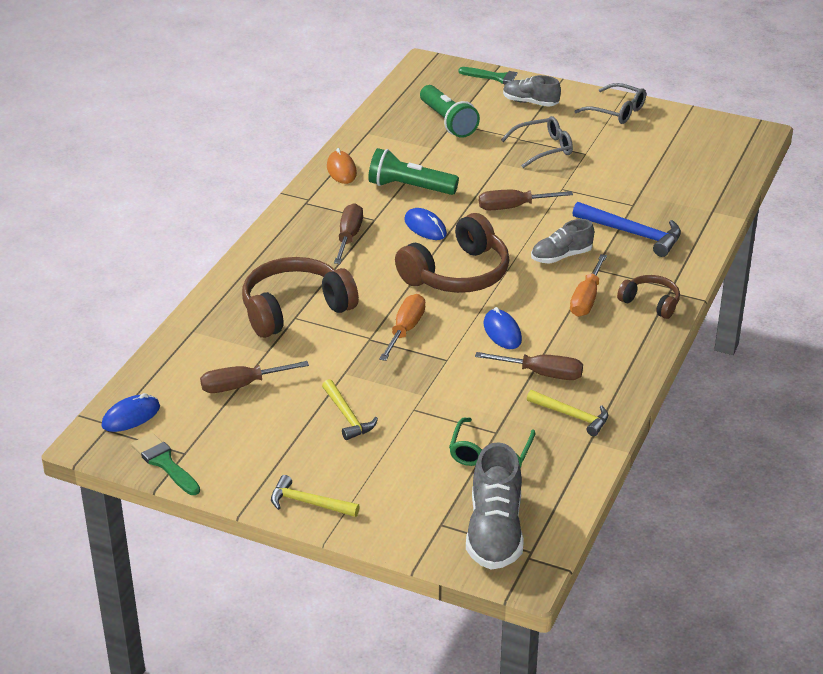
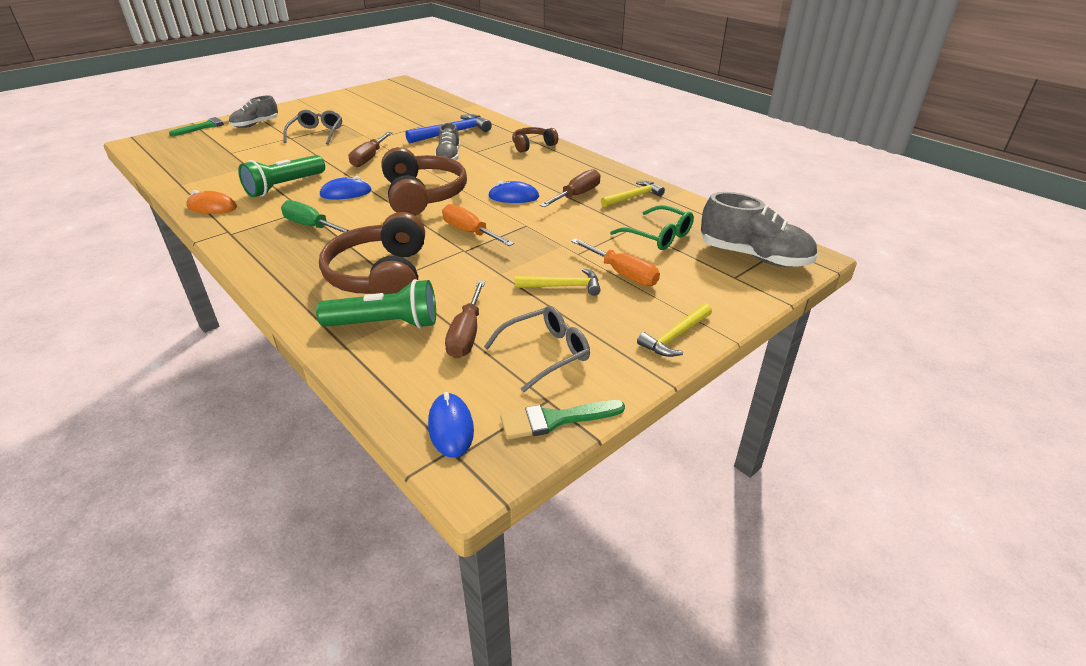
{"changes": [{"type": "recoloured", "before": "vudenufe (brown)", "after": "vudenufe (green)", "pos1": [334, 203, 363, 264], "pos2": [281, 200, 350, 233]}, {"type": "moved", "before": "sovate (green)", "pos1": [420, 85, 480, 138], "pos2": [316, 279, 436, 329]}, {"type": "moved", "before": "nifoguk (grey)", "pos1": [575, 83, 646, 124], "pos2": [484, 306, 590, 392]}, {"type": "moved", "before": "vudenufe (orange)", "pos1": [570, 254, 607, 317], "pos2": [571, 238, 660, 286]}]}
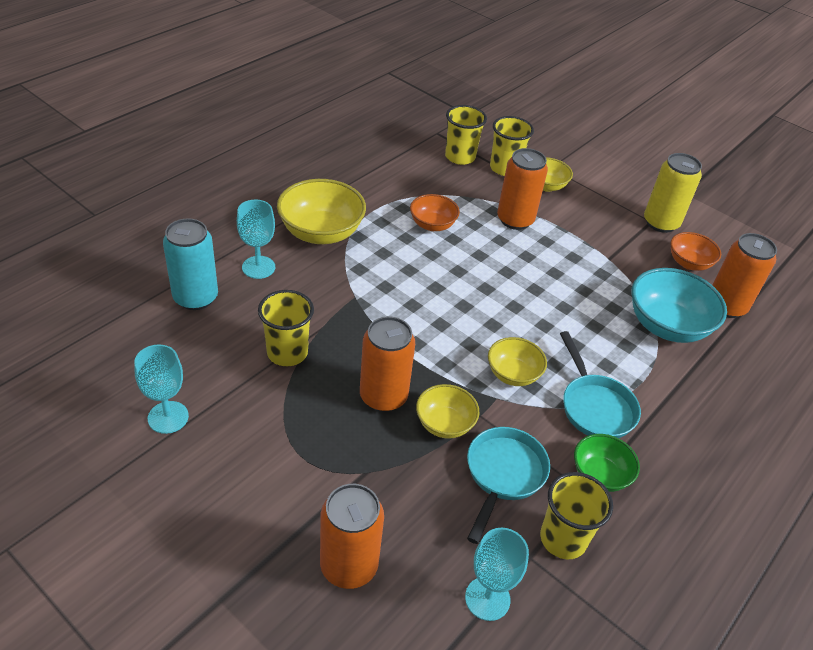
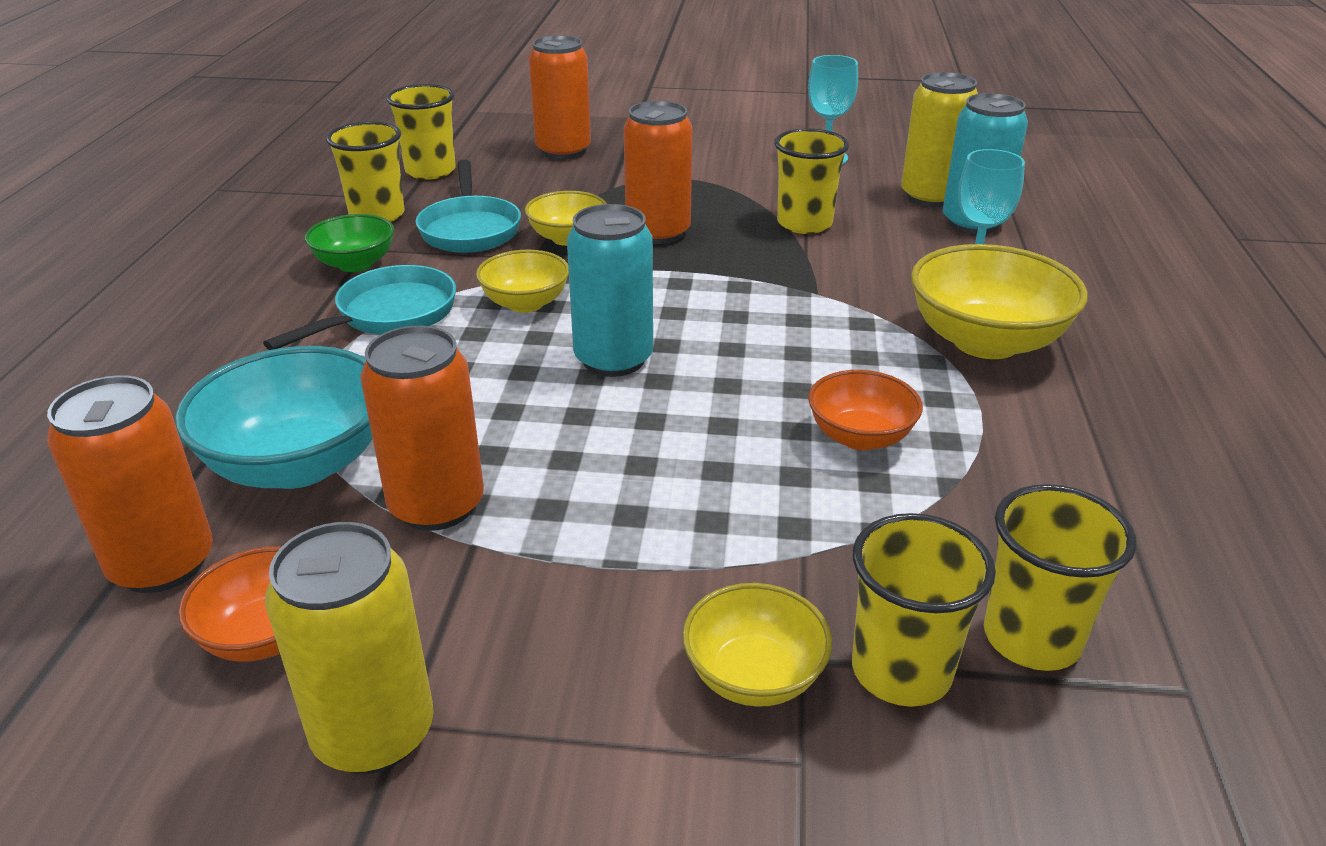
{"changes": [{"type": "turned", "before": "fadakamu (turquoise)", "pos1": [560, 331, 641, 438], "pos2": [263, 265, 456, 350], "turn": 90}, {"type": "moved", "before": "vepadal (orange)", "pos1": [497, 148, 548, 230], "pos2": [360, 325, 484, 531]}, {"type": "replaced", "before": "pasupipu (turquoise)", "after": "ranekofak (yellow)", "pos1": [465, 528, 529, 621], "pos2": [386, 84, 456, 180]}, {"type": "added", "after": "vepadal (turquoise)", "pos2": [567, 204, 653, 377]}, {"type": "added", "after": "vepadal (yellow)", "pos2": [901, 72, 978, 207]}]}
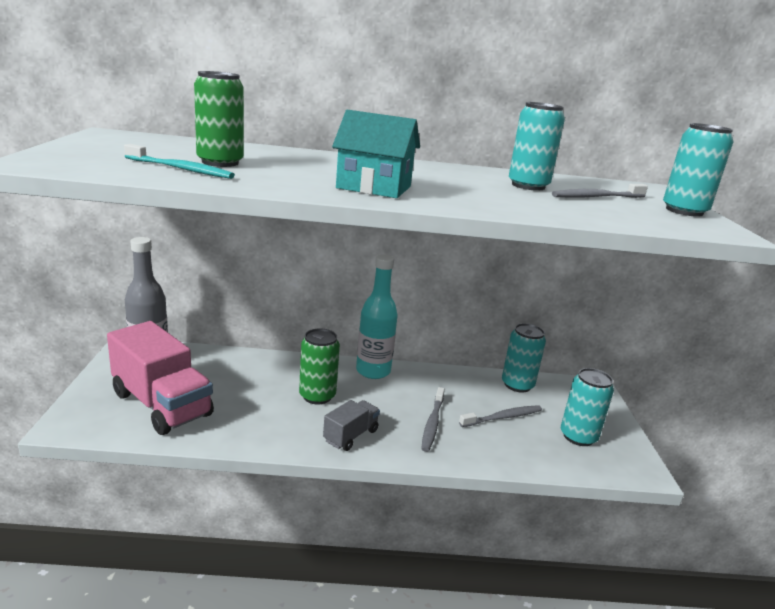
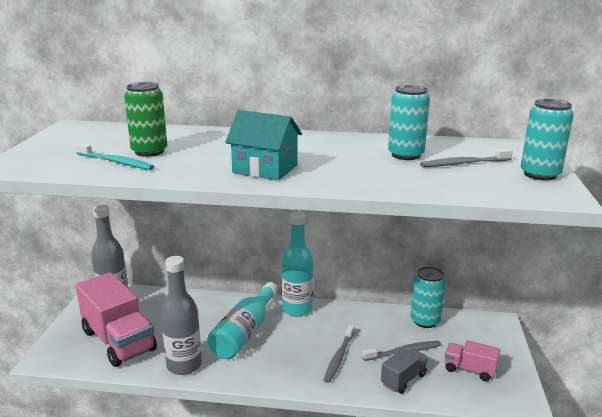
{"changes": [{"type": "added", "after": "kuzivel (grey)", "pos2": [161, 256, 202, 375]}, {"type": "replaced", "before": "vepadal (green)", "after": "kuzivel (turquoise)", "pos1": [299, 328, 340, 404], "pos2": [207, 282, 278, 359]}, {"type": "moved", "before": "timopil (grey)", "pos1": [323, 400, 380, 451], "pos2": [381, 348, 428, 394]}, {"type": "replaced", "before": "vepadal (turquoise)", "after": "timopil (pink)", "pos1": [561, 368, 614, 446], "pos2": [445, 340, 500, 381]}]}
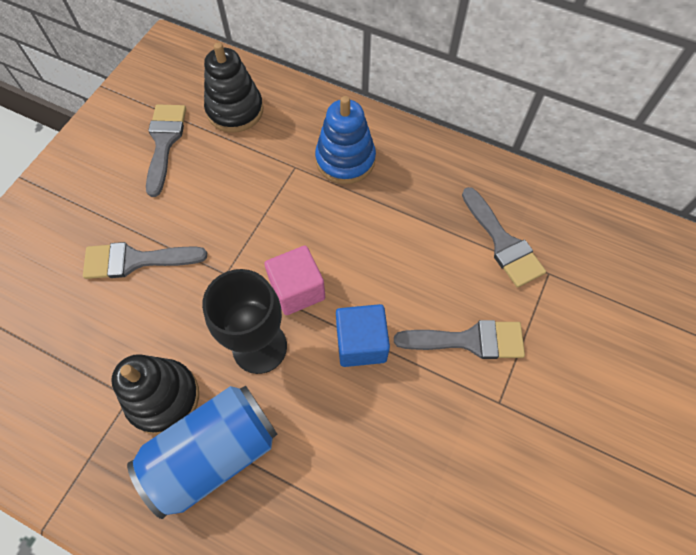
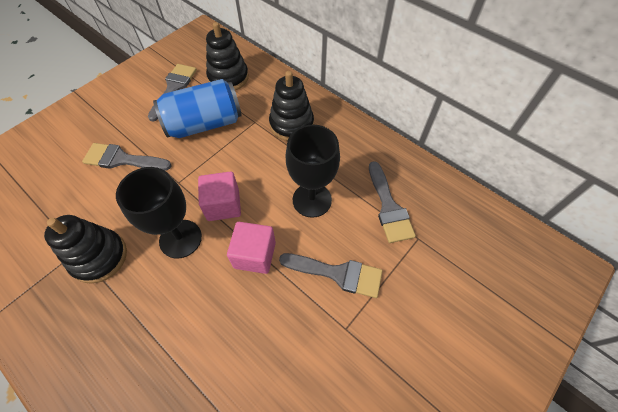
{"changes": [{"type": "moved", "before": "vepadal (blue)", "pos1": [127, 386, 277, 519], "pos2": [153, 79, 242, 138]}, {"type": "recoloured", "before": "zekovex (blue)", "after": "zekovex (pink)", "pos1": [336, 304, 390, 367], "pos2": [227, 222, 276, 274]}, {"type": "recoloured", "before": "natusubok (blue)", "after": "natusubok (black)", "pos1": [315, 96, 376, 184], "pos2": [269, 71, 314, 141]}, {"type": "added", "after": "pasupipu (black)", "pos2": [285, 125, 340, 218]}]}
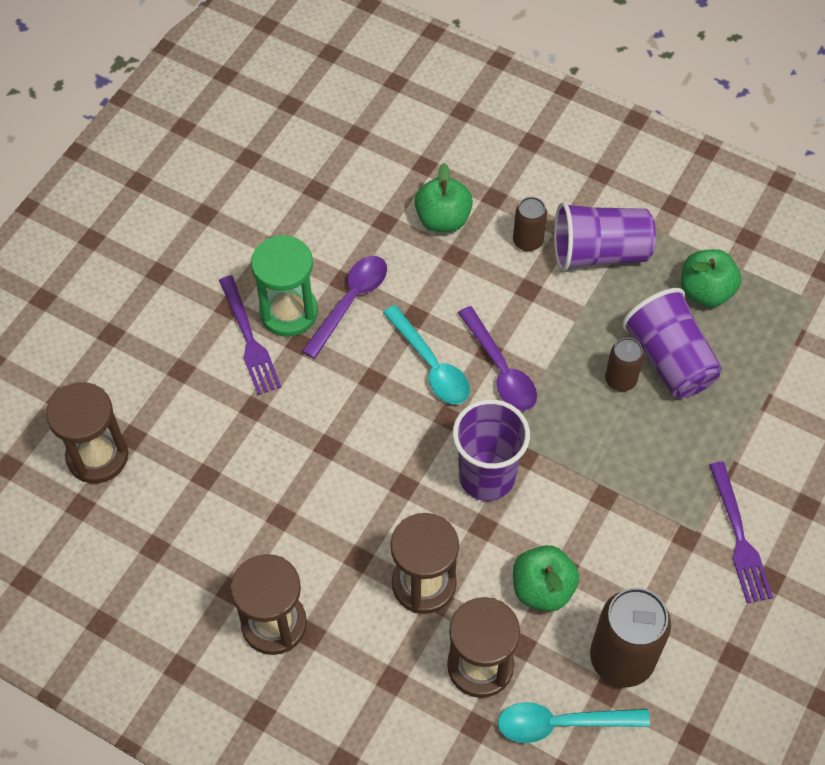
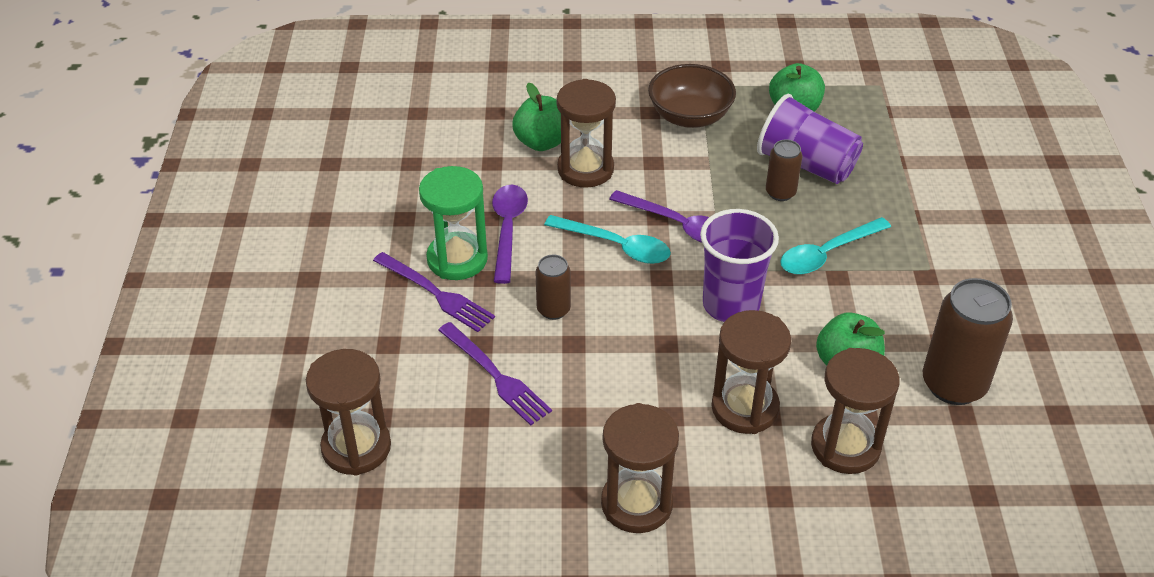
{"changes": [{"type": "moved", "before": "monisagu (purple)", "pos1": [709, 462, 773, 603], "pos2": [438, 322, 552, 426]}, {"type": "moved", "before": "vepadal (brown)", "pos1": [513, 197, 547, 251], "pos2": [536, 255, 571, 320]}, {"type": "added", "after": "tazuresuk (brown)", "pos2": [556, 79, 616, 188]}, {"type": "replaced", "before": "ranekofak (purple)", "after": "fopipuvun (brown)", "pos1": [554, 202, 656, 271], "pos2": [648, 64, 736, 128]}, {"type": "moved", "before": "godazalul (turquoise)", "pos1": [498, 702, 650, 743], "pos2": [780, 217, 891, 275]}]}
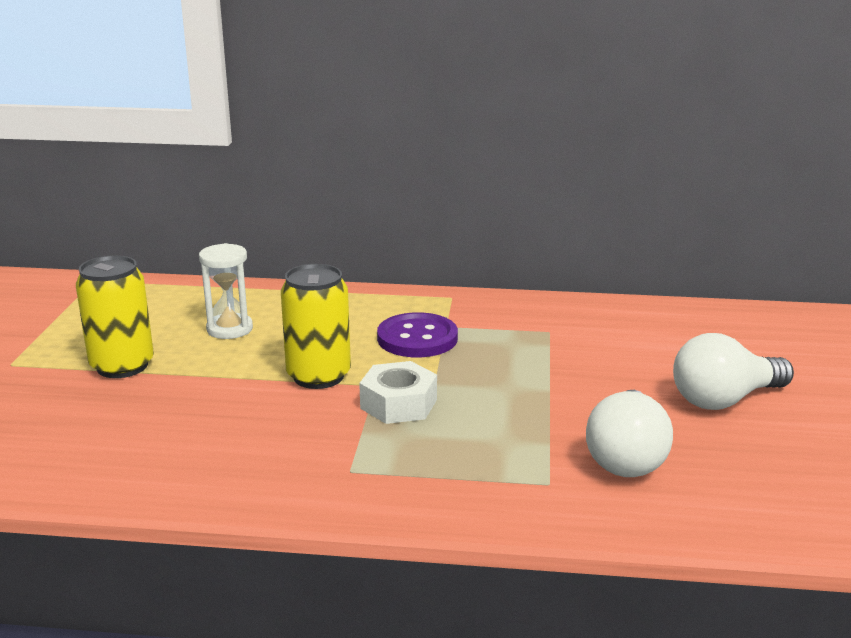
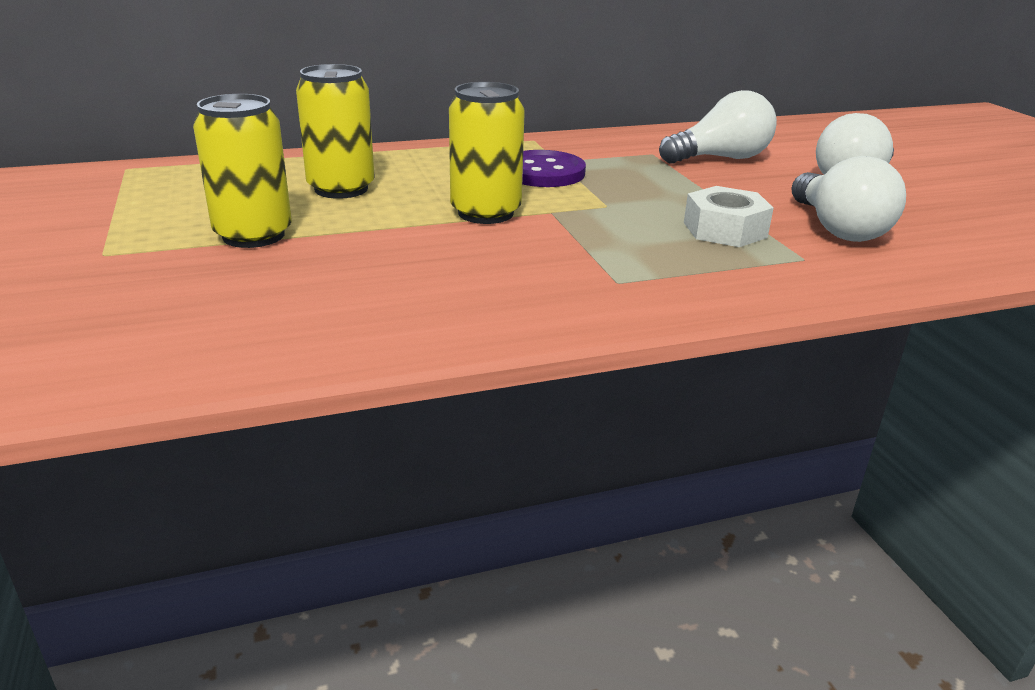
{"changes": [{"type": "replaced", "before": "tazuresuk (white)", "after": "vepadal (yellow)", "pos1": [199, 243, 253, 339], "pos2": [296, 64, 375, 199]}, {"type": "added", "after": "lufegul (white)", "pos2": [659, 90, 777, 164]}, {"type": "moved", "before": "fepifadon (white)", "pos1": [359, 361, 437, 424], "pos2": [684, 186, 774, 247]}]}
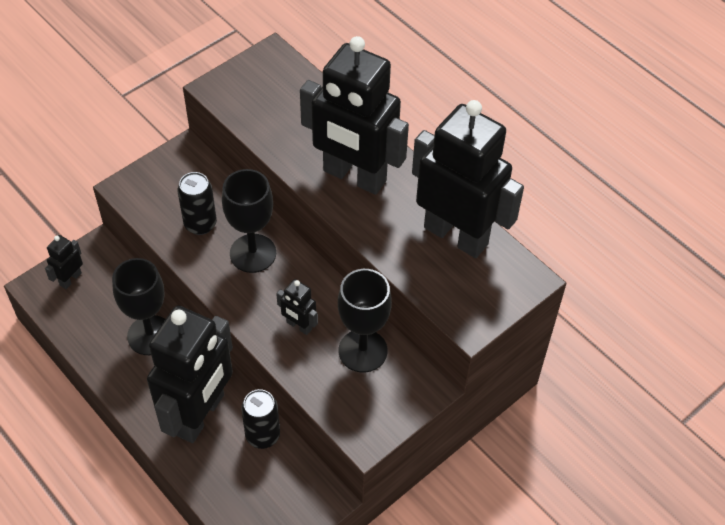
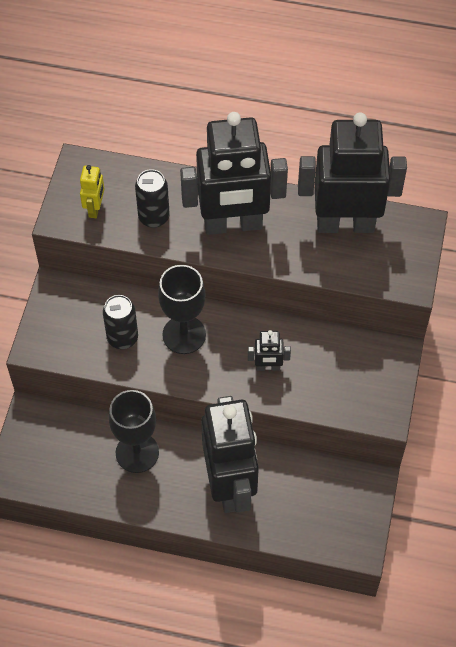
{"changes": [{"type": "added", "after": "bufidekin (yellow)", "pos2": [80, 165, 104, 218]}, {"type": "moved", "before": "vepadal (black)", "pos1": [241, 389, 280, 449], "pos2": [135, 169, 170, 228]}, {"type": "removed", "before": "bufidekin (black)", "pos1": [45, 235, 83, 289]}, {"type": "removed", "before": "pasupipu (black)", "pos1": [338, 269, 392, 372]}]}
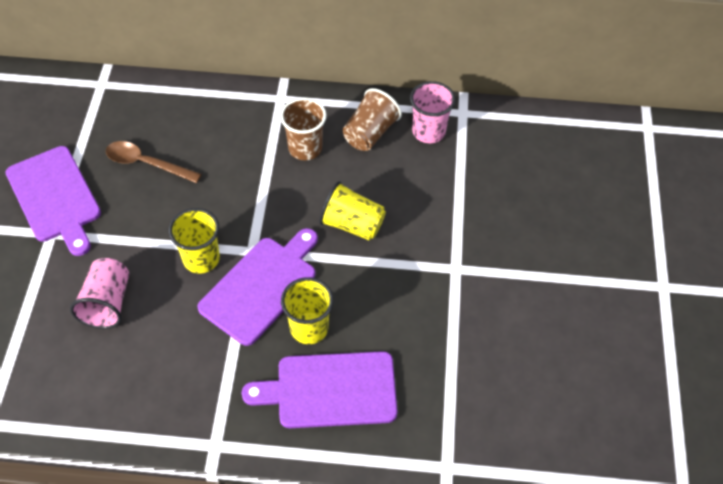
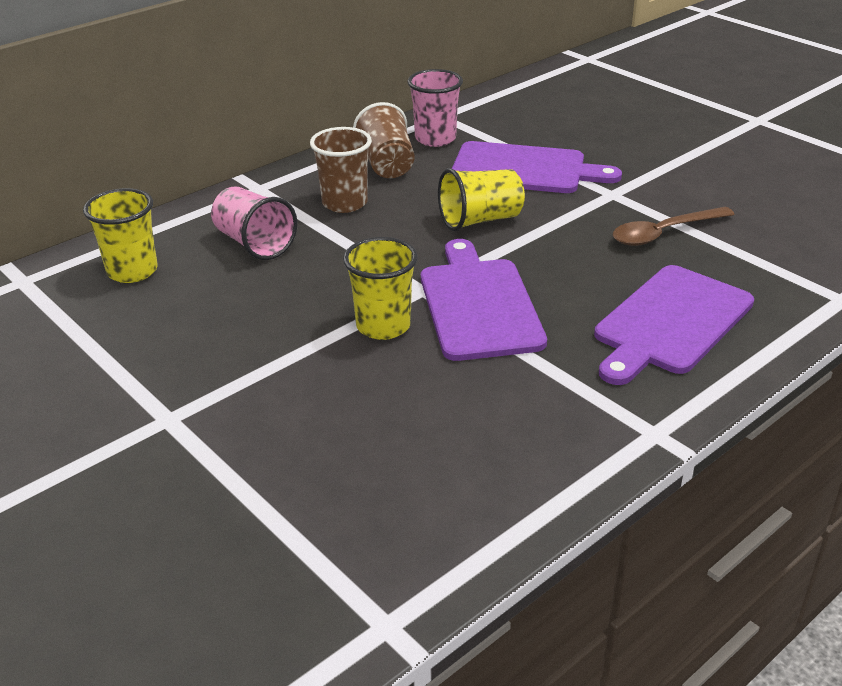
{"changes": [{"type": "moved", "before": "ranekofak (yellow)", "pos1": [281, 277, 334, 344], "pos2": [83, 188, 158, 283]}, {"type": "moved", "before": "ranekofak (pink)", "pos1": [70, 258, 129, 329], "pos2": [211, 186, 297, 260]}, {"type": "moved", "before": "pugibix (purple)", "pos1": [6, 146, 101, 256], "pos2": [452, 141, 622, 193]}, {"type": "moved", "before": "godazalul (brown)", "pos1": [106, 141, 202, 183], "pos2": [613, 207, 735, 246]}]}
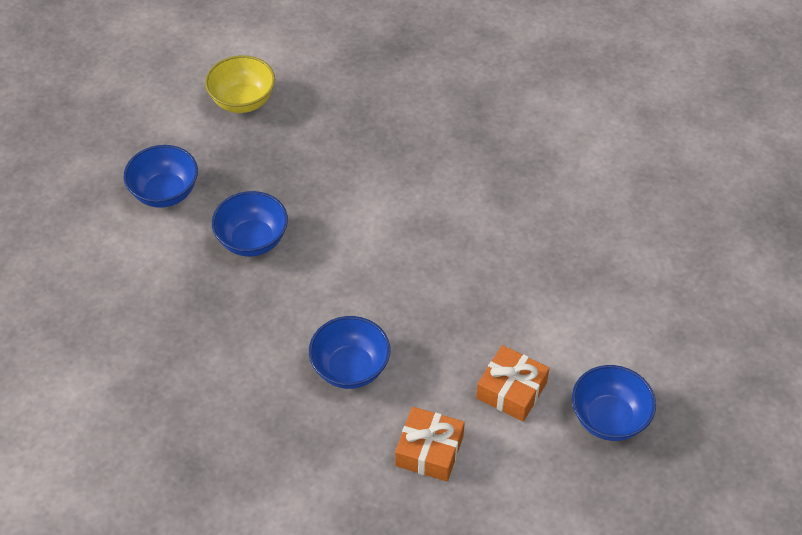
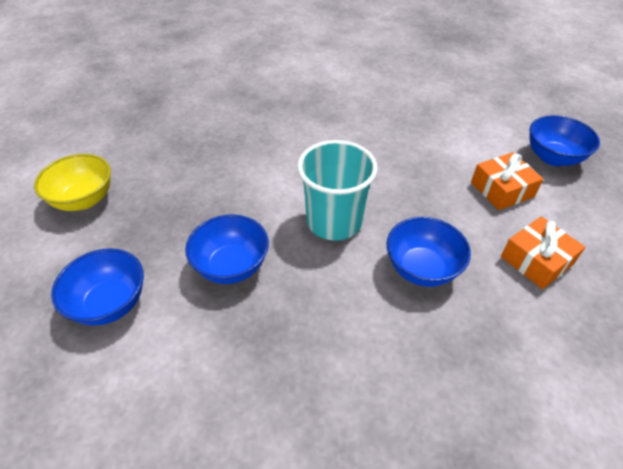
{"changes": [{"type": "added", "after": "ranekofak (turquoise)", "pos2": [297, 140, 377, 241]}]}
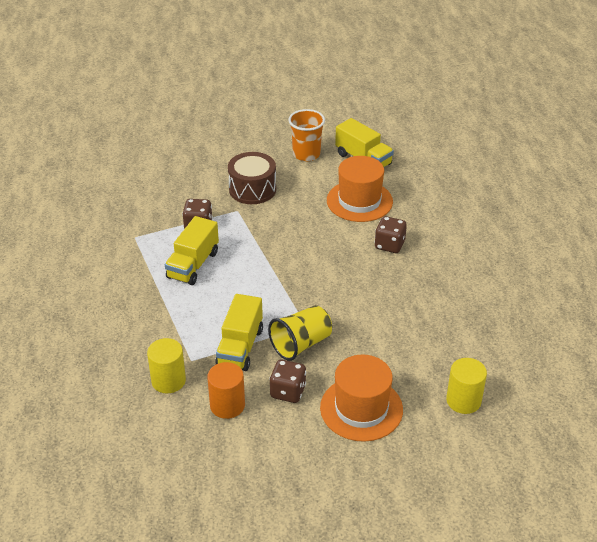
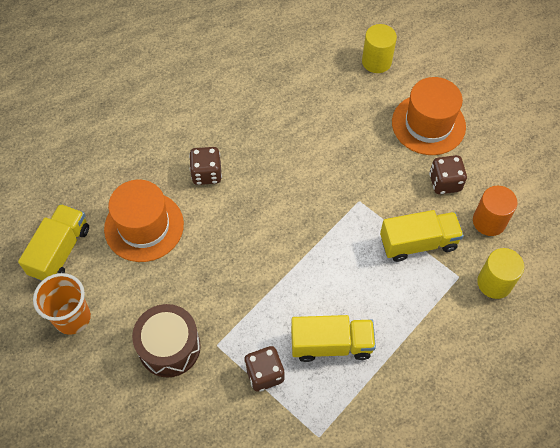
{"changes": [{"type": "removed", "before": "ranekofak (yellow)", "pos1": [268, 305, 332, 361]}]}
